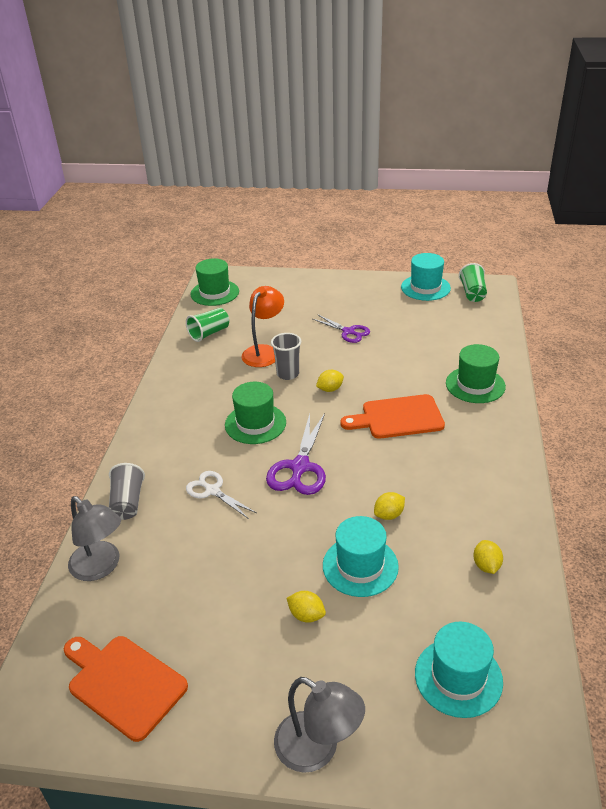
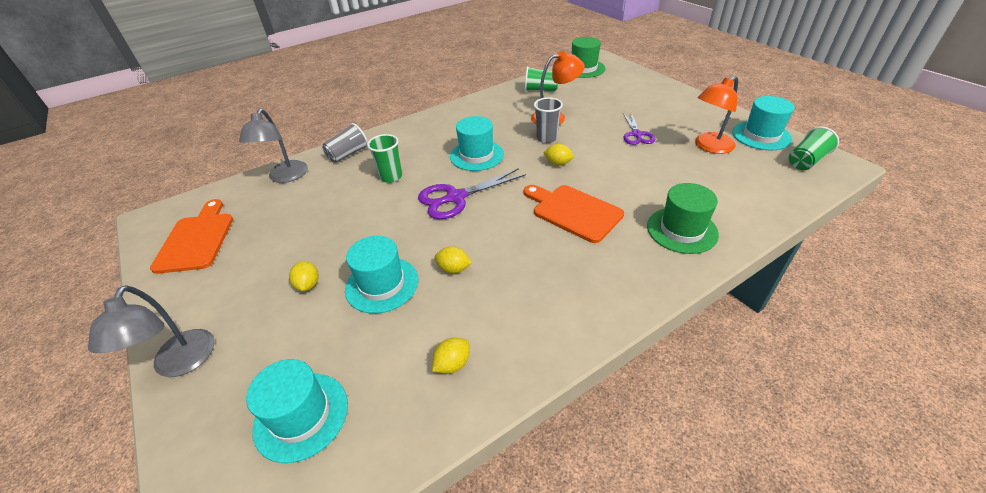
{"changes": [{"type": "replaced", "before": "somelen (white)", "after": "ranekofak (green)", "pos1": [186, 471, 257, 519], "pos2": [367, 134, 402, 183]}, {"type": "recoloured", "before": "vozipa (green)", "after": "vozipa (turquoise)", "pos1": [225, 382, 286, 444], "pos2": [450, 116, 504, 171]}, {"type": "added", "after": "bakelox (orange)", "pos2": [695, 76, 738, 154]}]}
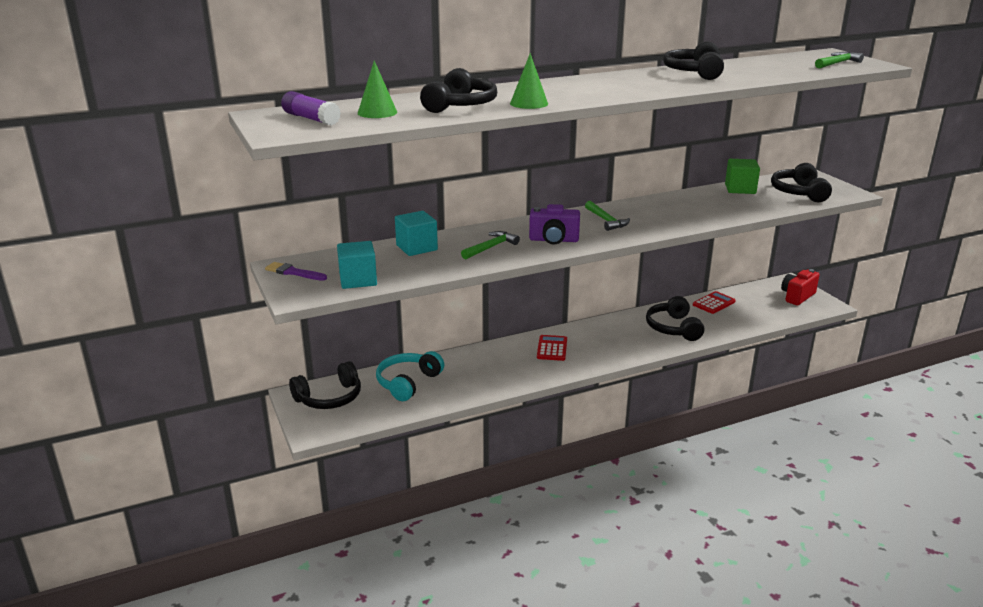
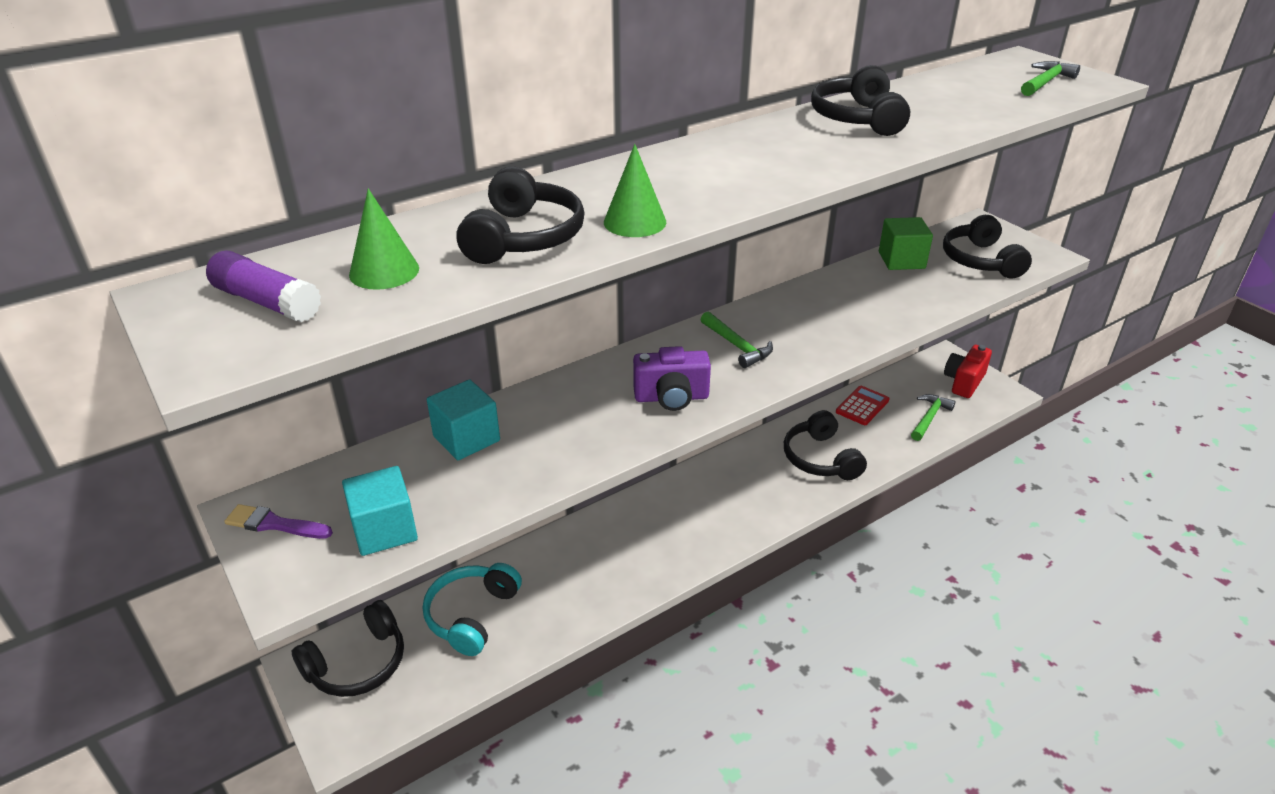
{"changes": [{"type": "moved", "before": "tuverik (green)", "pos1": [461, 231, 520, 260], "pos2": [911, 394, 956, 441]}, {"type": "removed", "before": "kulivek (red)", "pos1": [537, 335, 567, 361]}]}
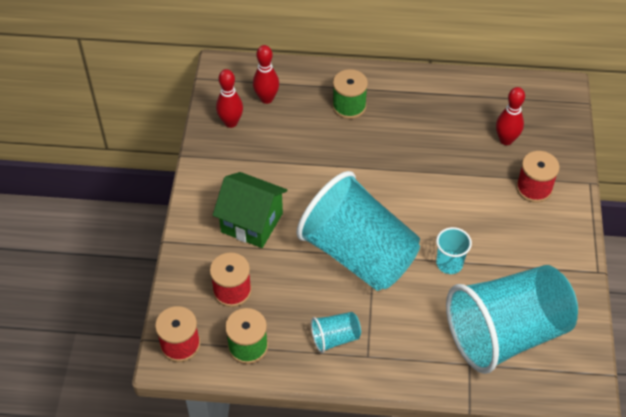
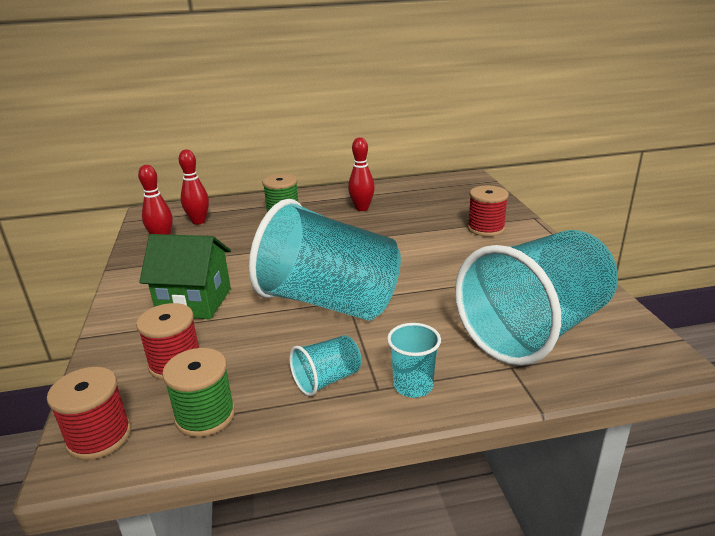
{"changes": [{"type": "moved", "before": "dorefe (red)", "pos1": [496, 87, 525, 145], "pos2": [348, 137, 375, 211]}, {"type": "moved", "before": "ranekofak (turquoise)", "pos1": [436, 227, 472, 274], "pos2": [387, 323, 441, 398]}]}
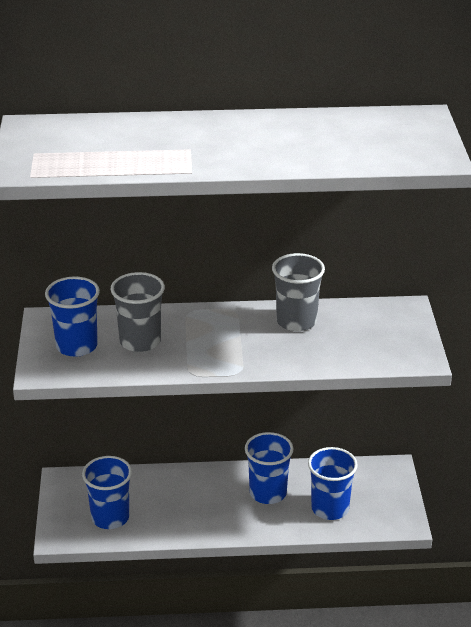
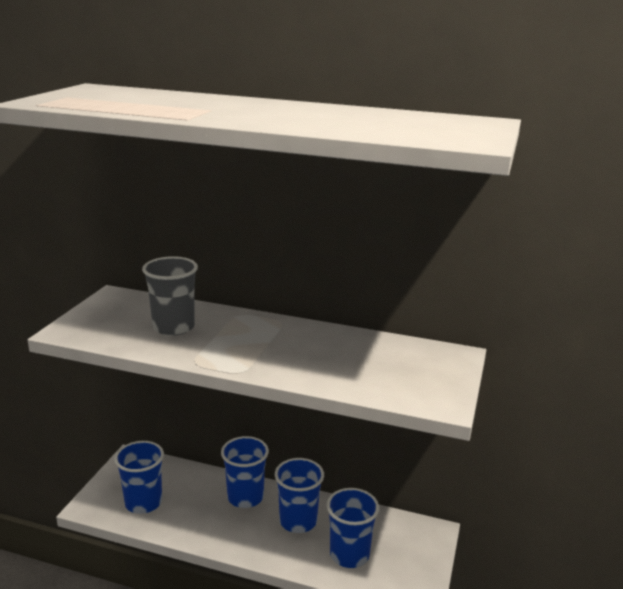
{"changes": [{"type": "moved", "before": "ranekofak (blue)", "pos1": [45, 276, 100, 357], "pos2": [221, 436, 269, 508]}, {"type": "removed", "before": "ranekofak (grey)", "pos1": [272, 253, 325, 331]}]}
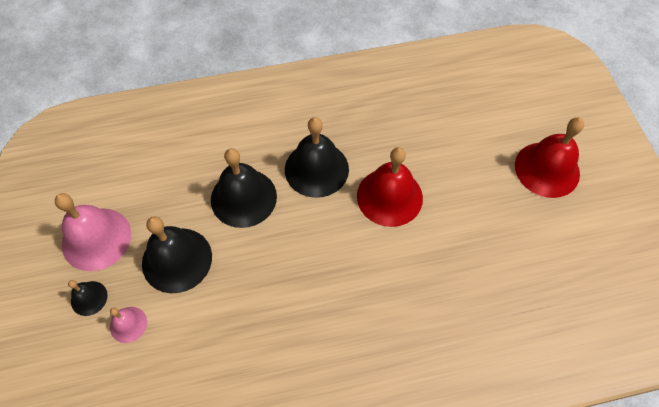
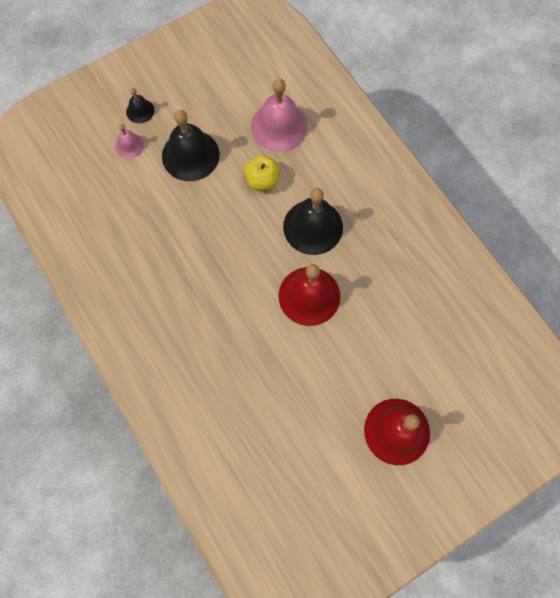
{"changes": [{"type": "replaced", "before": "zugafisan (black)", "after": "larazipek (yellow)", "pos1": [211, 148, 277, 228], "pos2": [244, 155, 280, 191]}, {"type": "moved", "before": "zugafisan (pink)", "pos1": [55, 193, 131, 271], "pos2": [251, 79, 308, 152]}]}
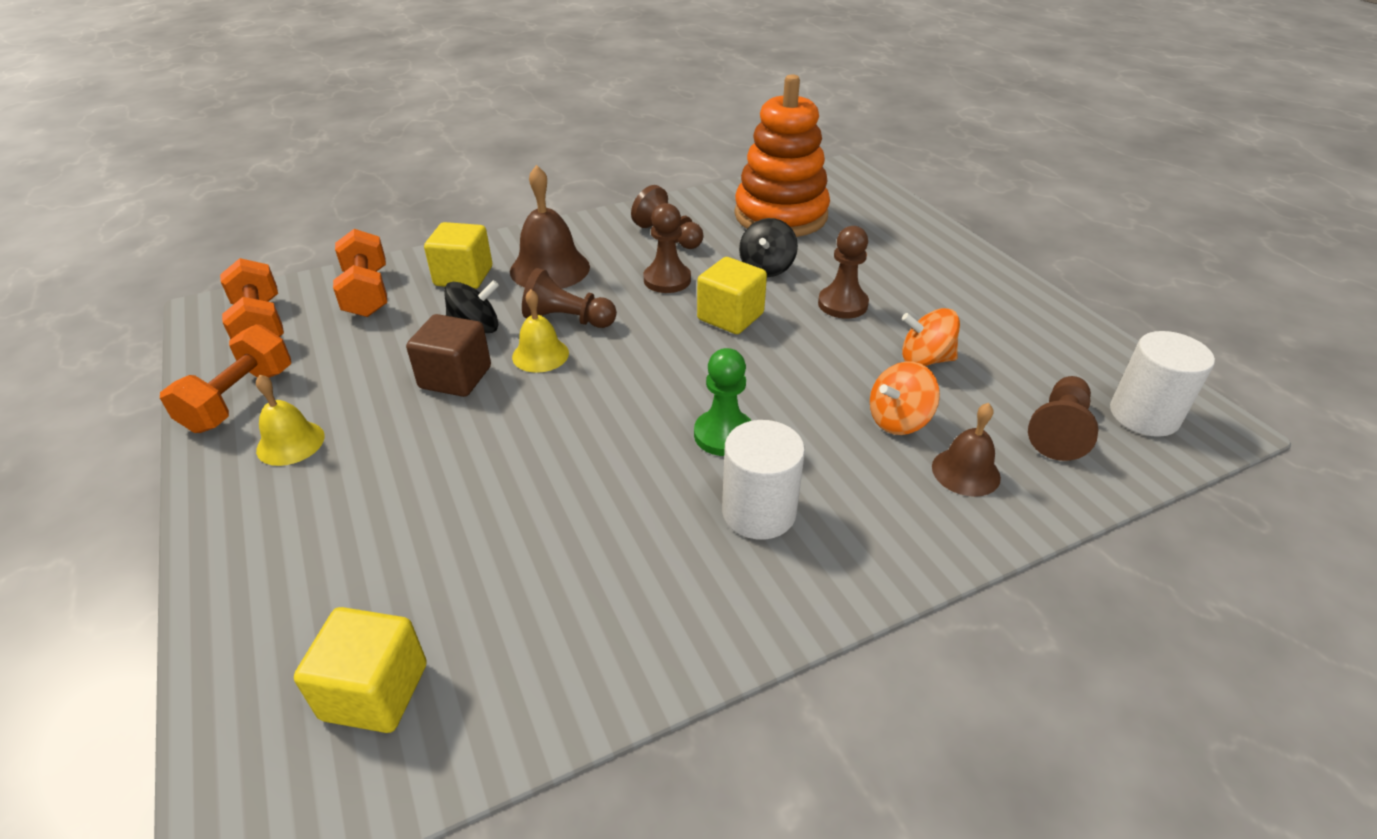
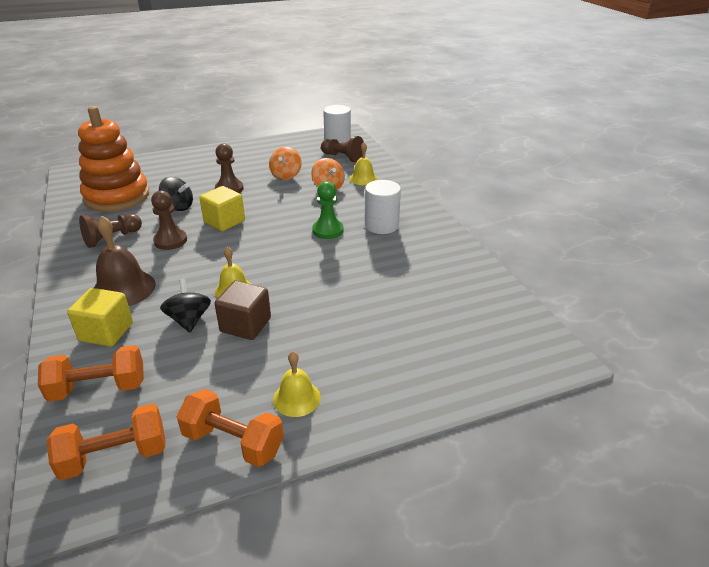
{"changes": [{"type": "recoloured", "before": "zugafisan (brown)", "after": "zugafisan (yellow)", "pos1": [932, 403, 1001, 497], "pos2": [350, 143, 378, 185]}, {"type": "removed", "before": "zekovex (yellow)", "pos1": [294, 607, 427, 733]}, {"type": "removed", "before": "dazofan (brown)", "pos1": [522, 268, 617, 328]}]}
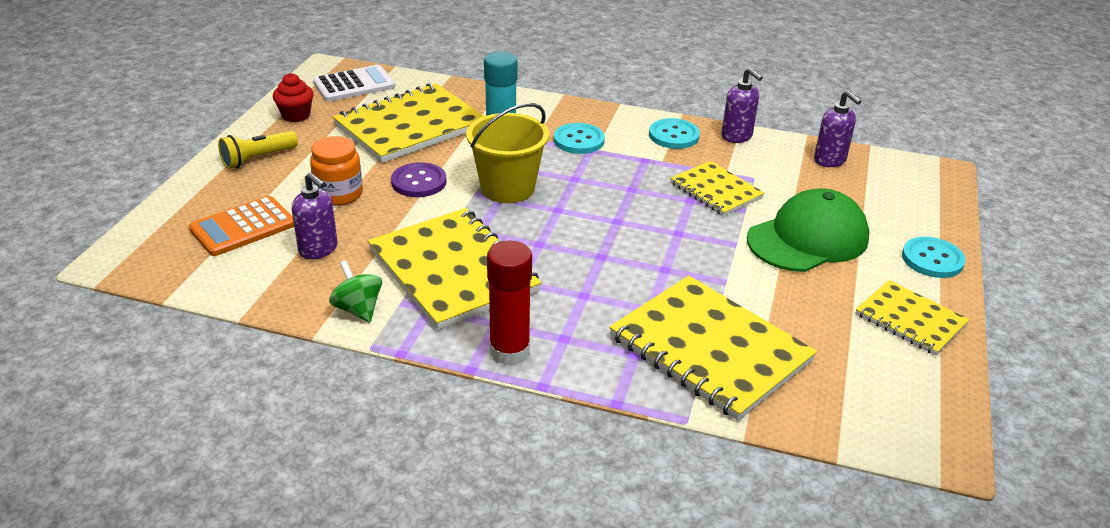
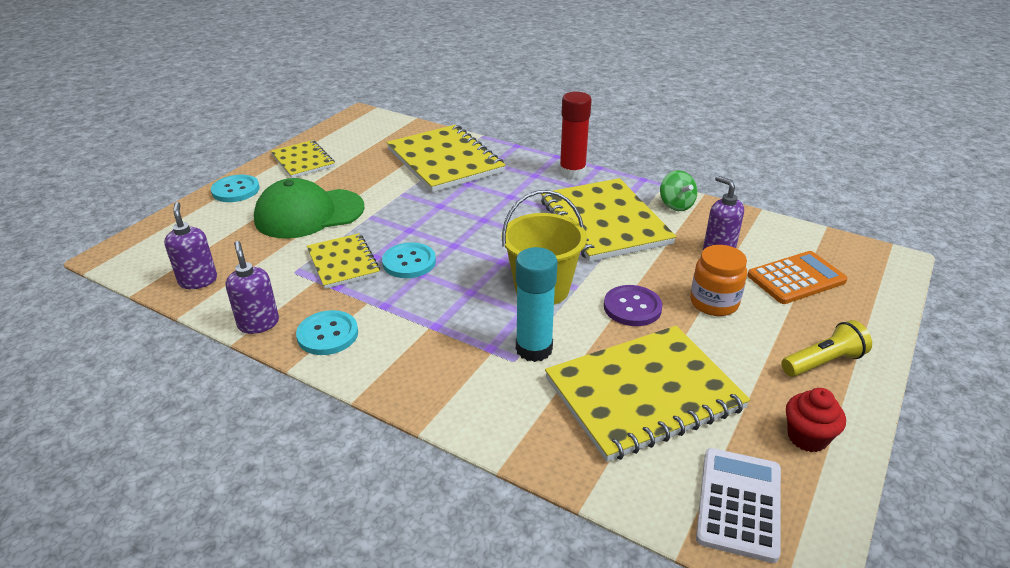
{"changes": [{"type": "moved", "before": "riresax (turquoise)", "pos1": [554, 123, 605, 154], "pos2": [382, 242, 436, 278]}, {"type": "turned", "before": "kulivek (white)", "pos1": [313, 65, 395, 102], "pos2": [696, 448, 781, 563], "turn": 120}]}
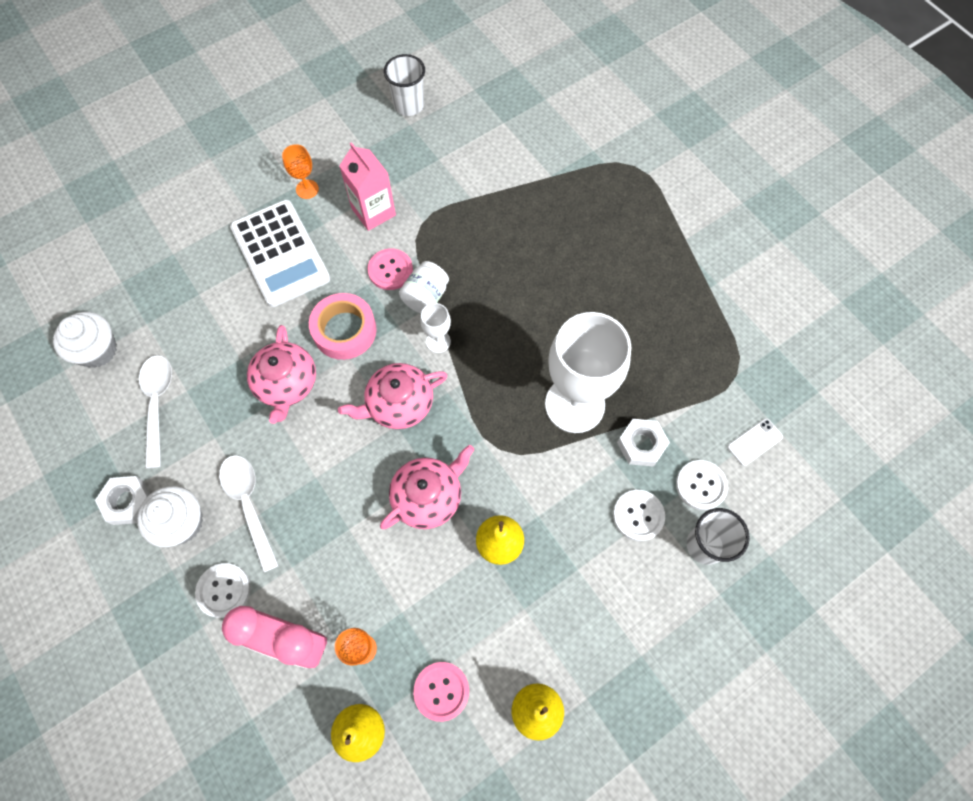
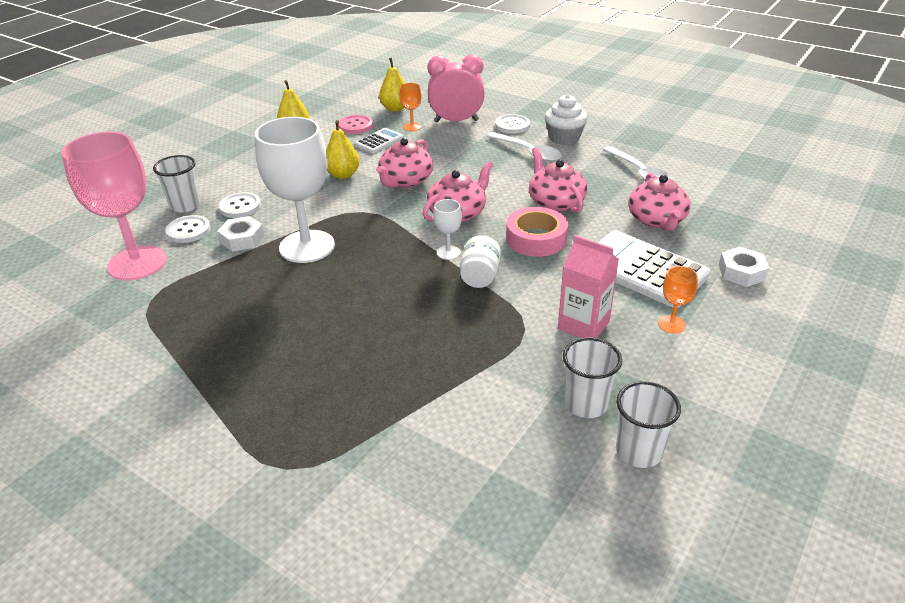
{"changes": [{"type": "replaced", "before": "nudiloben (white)", "after": "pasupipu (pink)", "pos1": [727, 418, 783, 466], "pos2": [62, 131, 167, 281]}, {"type": "added", "after": "kulivek (white)", "pos2": [355, 128, 404, 153]}, {"type": "added", "after": "ranekofak (white)", "pos2": [563, 337, 622, 418]}, {"type": "added", "after": "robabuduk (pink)", "pos2": [628, 173, 690, 231]}, {"type": "moved", "before": "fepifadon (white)", "pos1": [95, 476, 150, 525], "pos2": [719, 247, 769, 287]}, {"type": "removed", "before": "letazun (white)", "pos1": [53, 312, 117, 368]}, {"type": "removed", "before": "riresax (pink)", "pos1": [367, 248, 413, 290]}]}
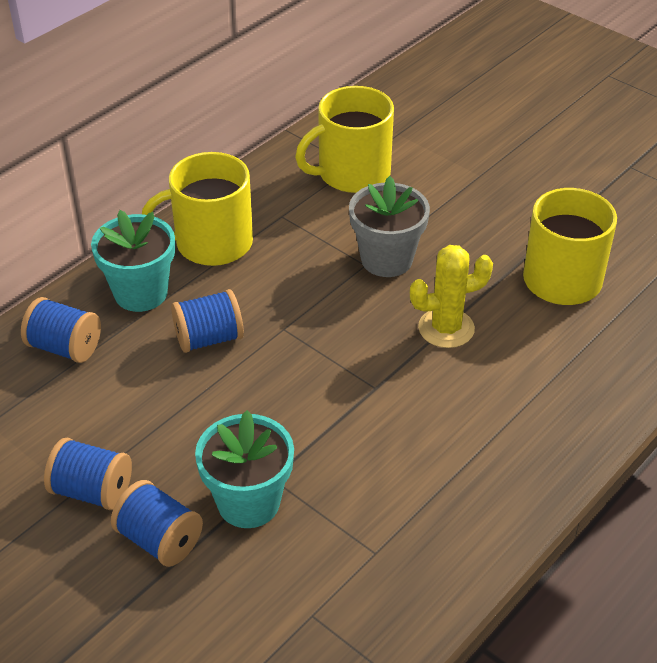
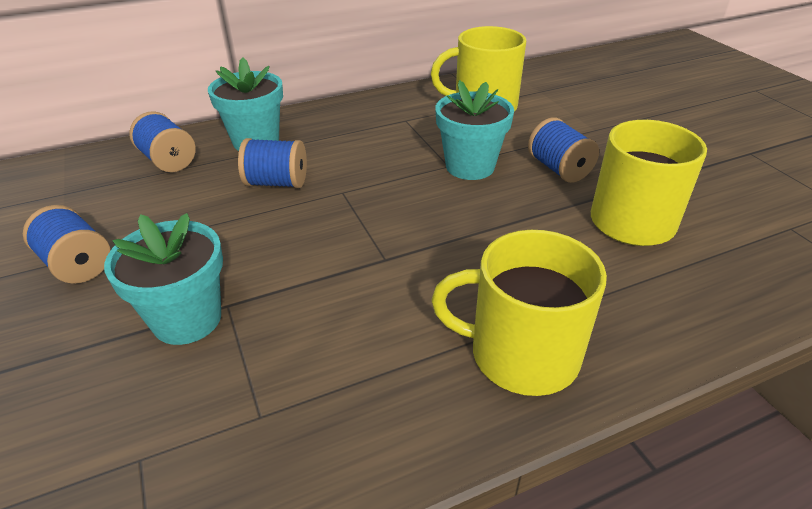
{"changes": [{"type": "moved", "before": "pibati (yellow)", "pos1": [142, 152, 253, 266], "pos2": [431, 230, 607, 396]}, {"type": "recoloured", "before": "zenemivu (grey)", "after": "zenemivu (turquoise)", "pos1": [349, 176, 430, 277], "pos2": [435, 80, 514, 180]}, {"type": "moved", "before": "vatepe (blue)", "pos1": [111, 480, 203, 567], "pos2": [528, 117, 599, 183]}, {"type": "removed", "before": "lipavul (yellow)", "pos1": [410, 245, 493, 348]}]}
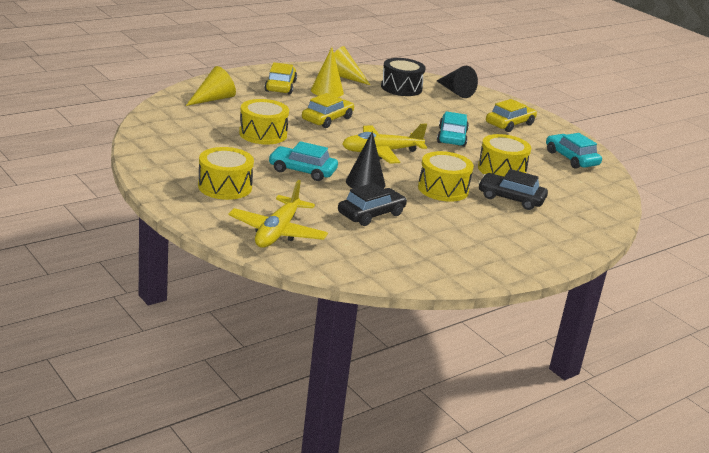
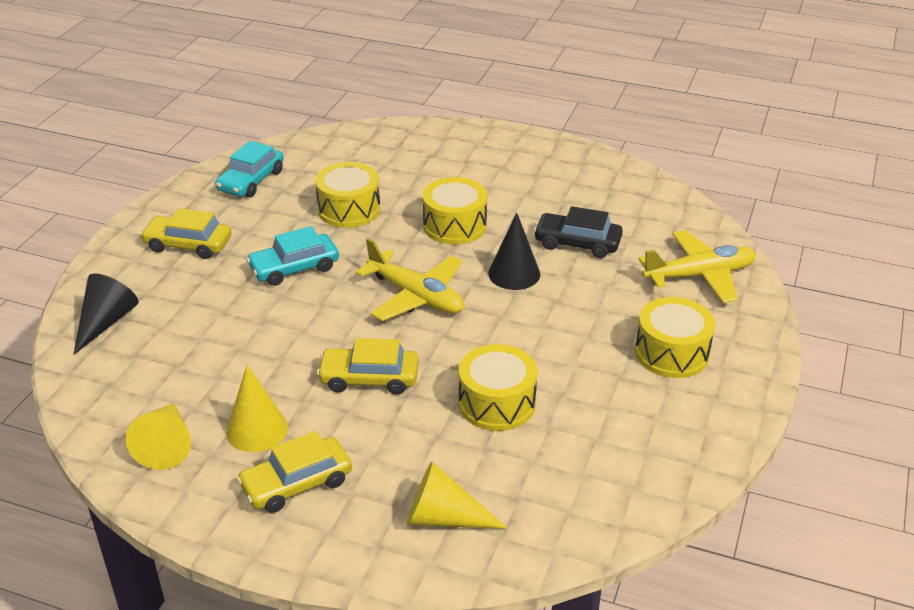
{"changes": [{"type": "removed", "before": "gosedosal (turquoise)", "pos1": [268, 141, 338, 181]}, {"type": "removed", "before": "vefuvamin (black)", "pos1": [381, 58, 426, 96]}, {"type": "removed", "before": "gosedosal (black)", "pos1": [478, 169, 548, 210]}]}
